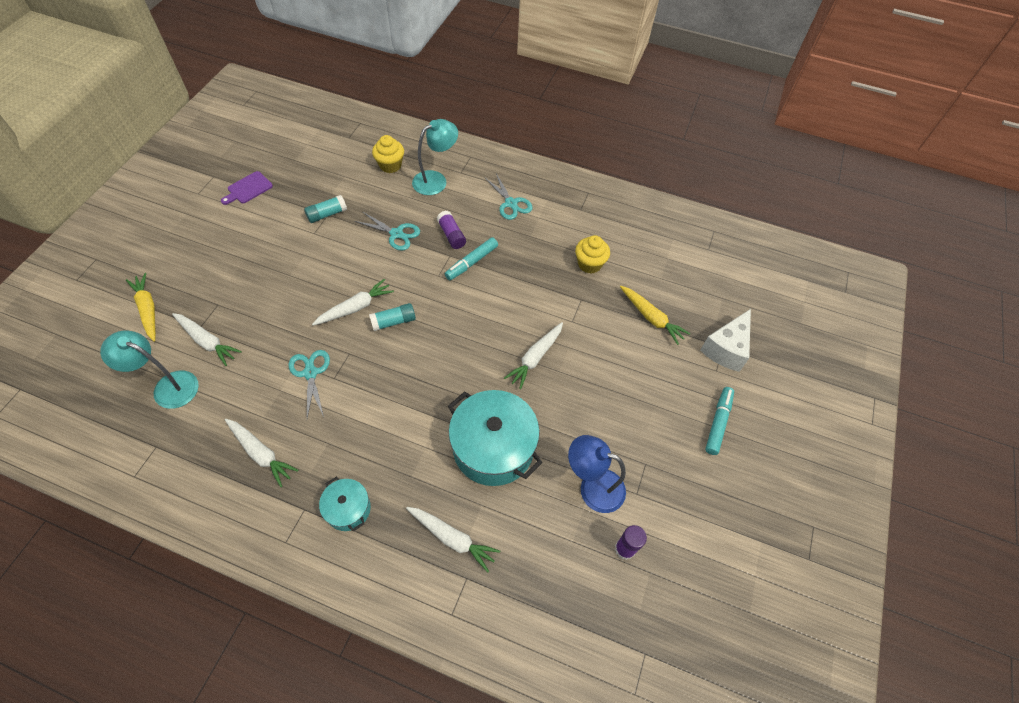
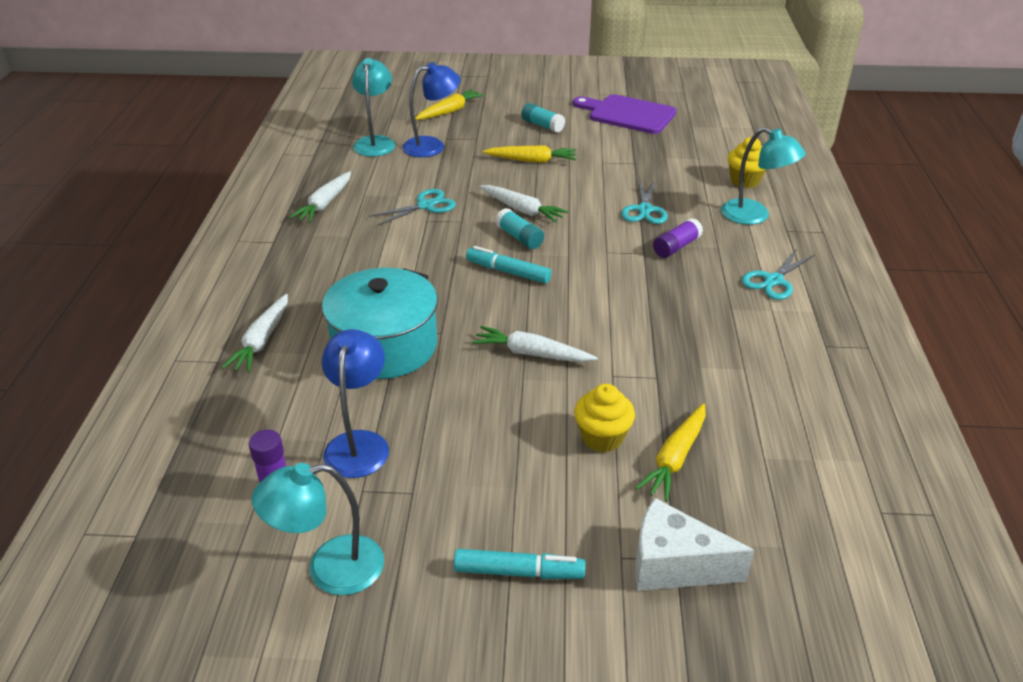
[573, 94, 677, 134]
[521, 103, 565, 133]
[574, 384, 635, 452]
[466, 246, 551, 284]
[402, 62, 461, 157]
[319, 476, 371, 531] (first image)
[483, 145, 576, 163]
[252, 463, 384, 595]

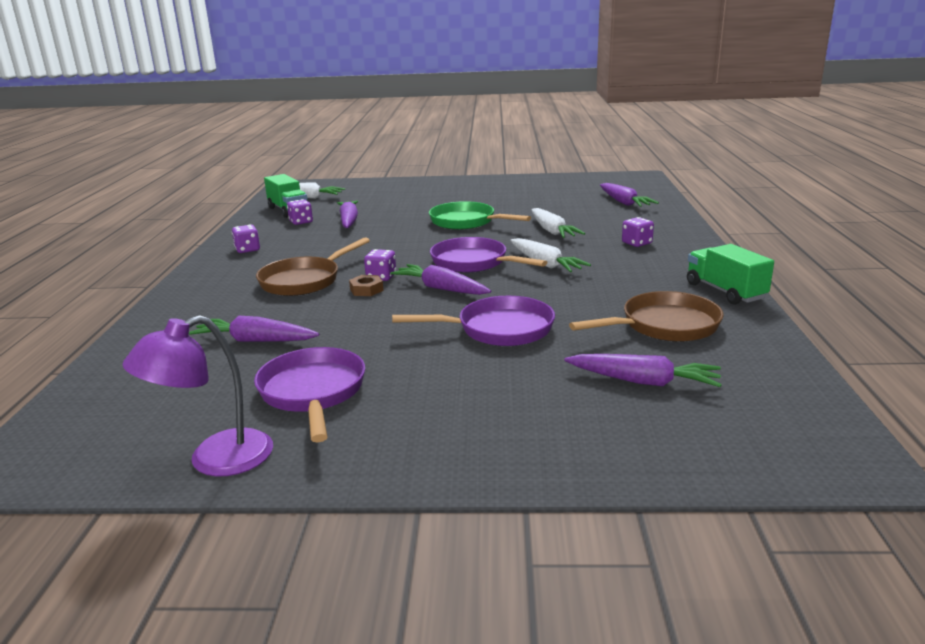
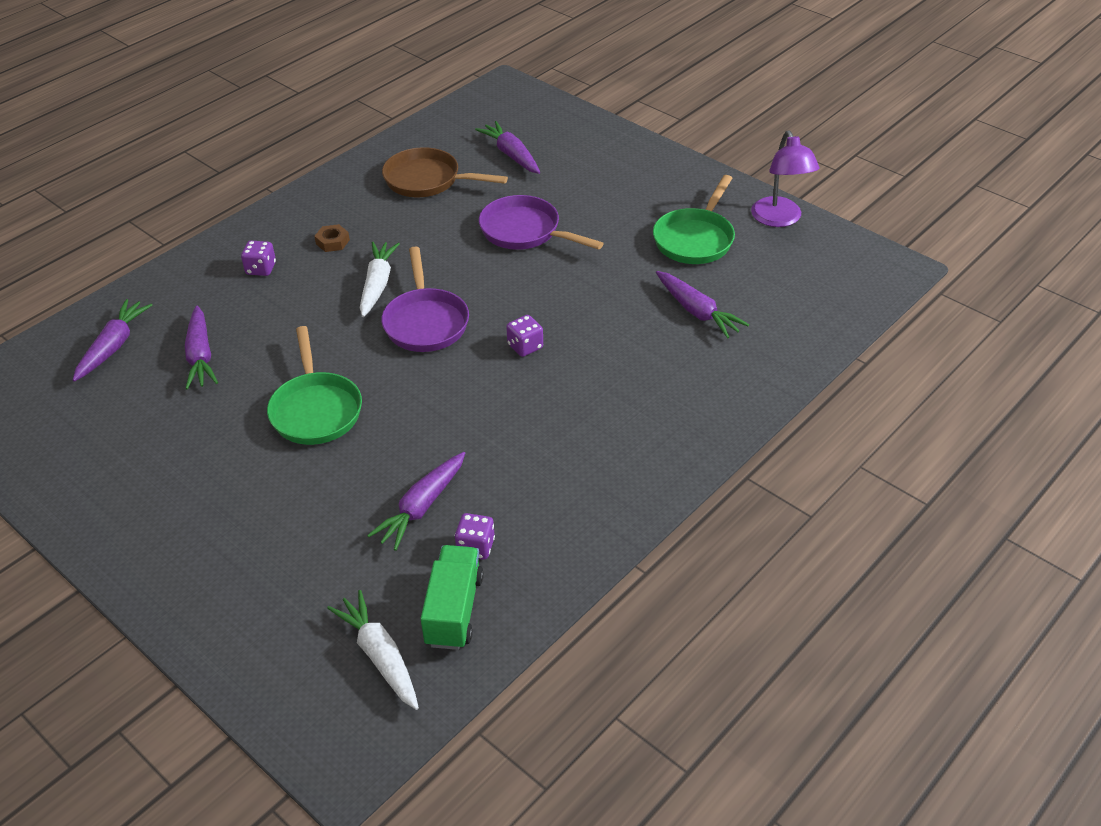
[531, 208, 585, 238] (first image)
[232, 225, 260, 253] (first image)
[256, 237, 370, 296] (first image)
[687, 244, 774, 305] (first image)
[185, 305, 218, 389]
[314, 224, 350, 252]
[751, 131, 820, 227]
[653, 175, 735, 264]

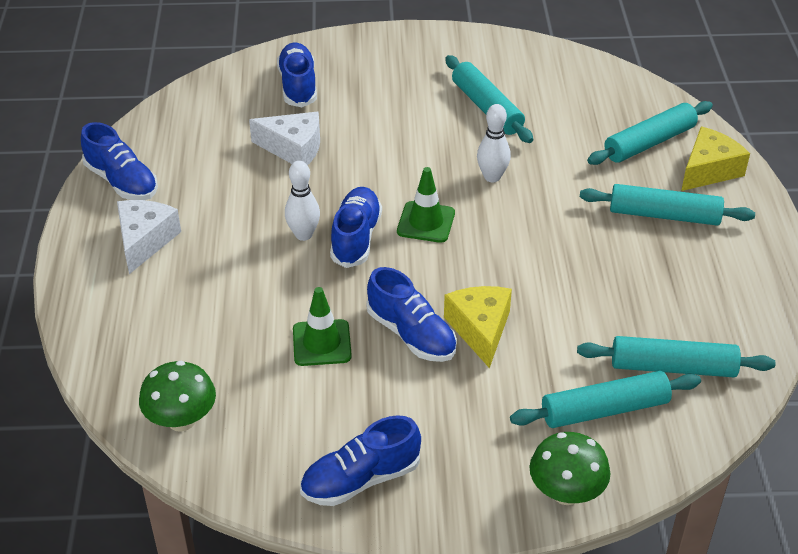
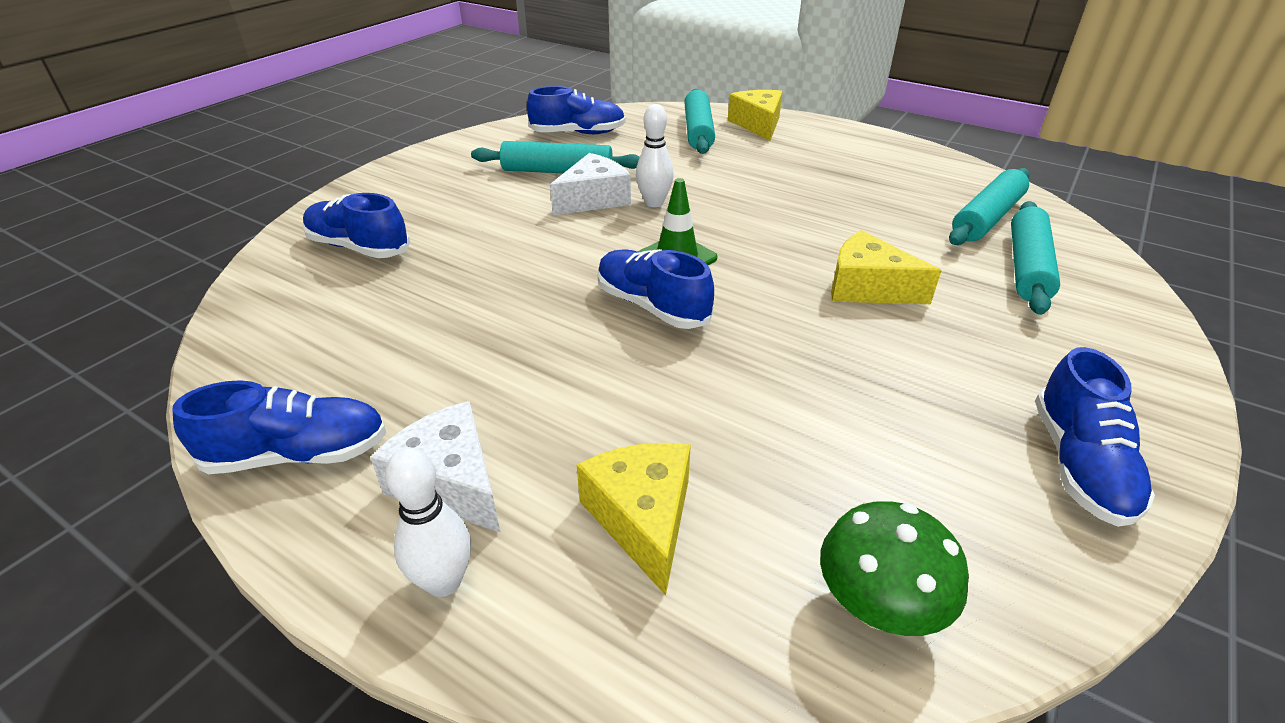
[550, 153, 631, 215]
[385, 447, 471, 597]
[580, 184, 755, 226] (first image)
[527, 86, 625, 134]
[293, 287, 352, 366] (first image)
[530, 432, 610, 505] (first image)
[577, 443, 691, 595]

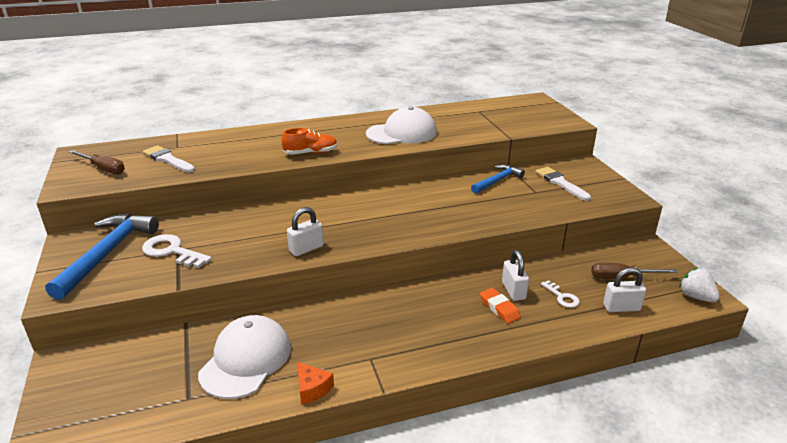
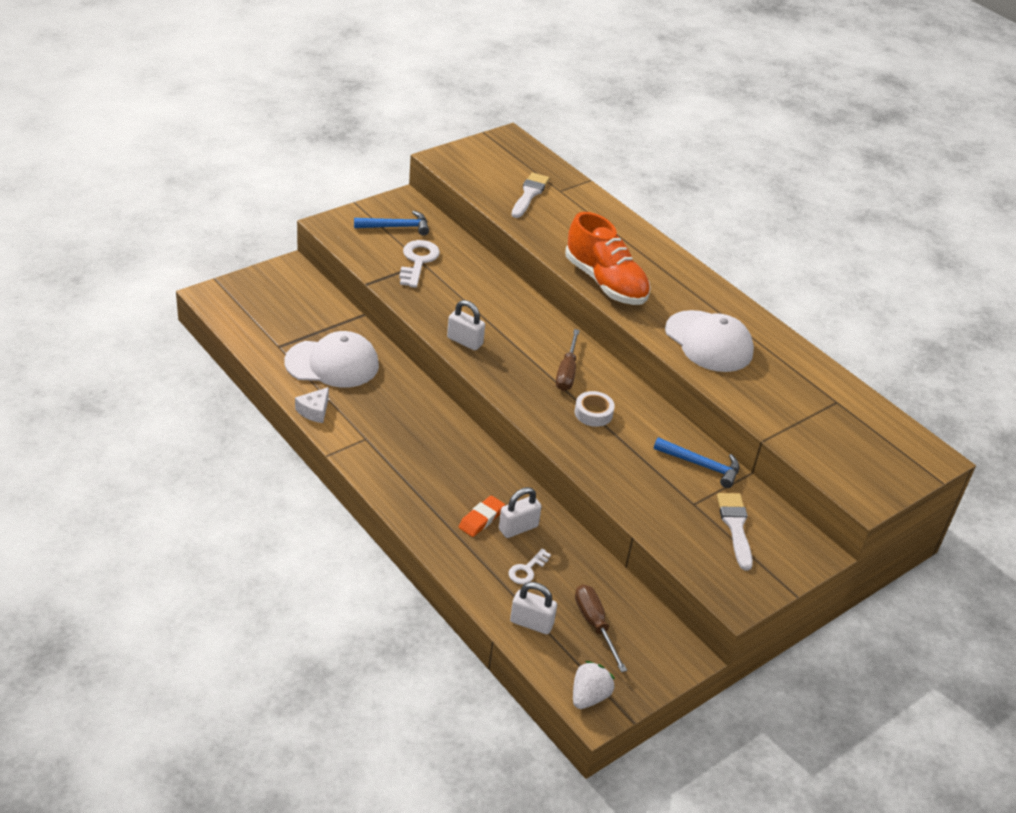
[565, 212, 651, 305]
[556, 329, 580, 391]
[717, 493, 753, 570]
[354, 211, 429, 236]
[510, 582, 557, 634]
[295, 387, 329, 423]
[575, 391, 615, 427]

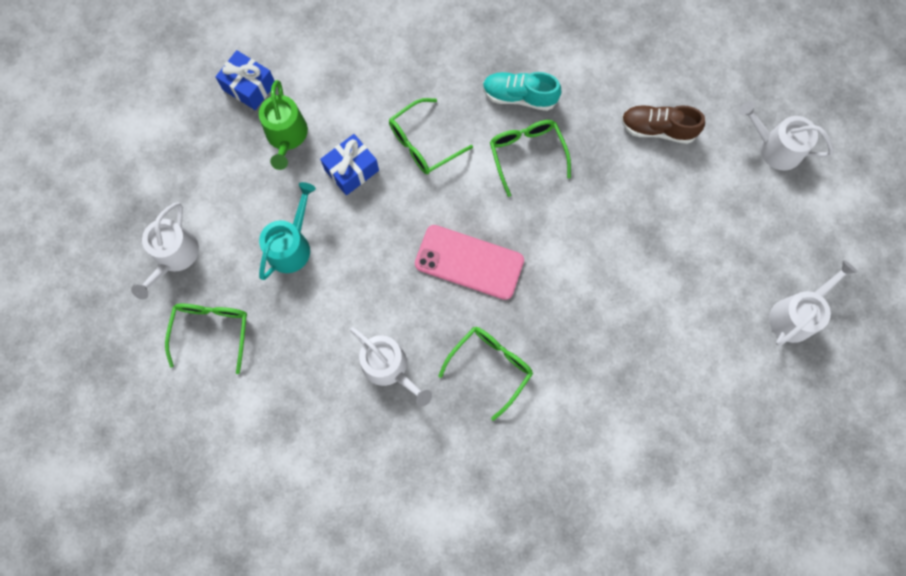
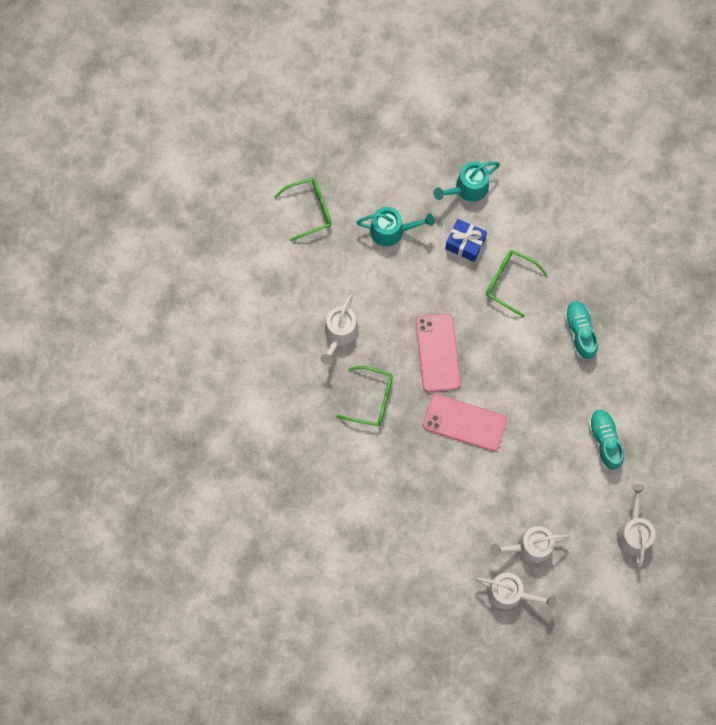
[215, 50, 275, 110] (first image)
[434, 161, 500, 202]
[588, 409, 624, 470]
[490, 120, 571, 197] (first image)
[490, 526, 570, 563]
[423, 394, 507, 451]

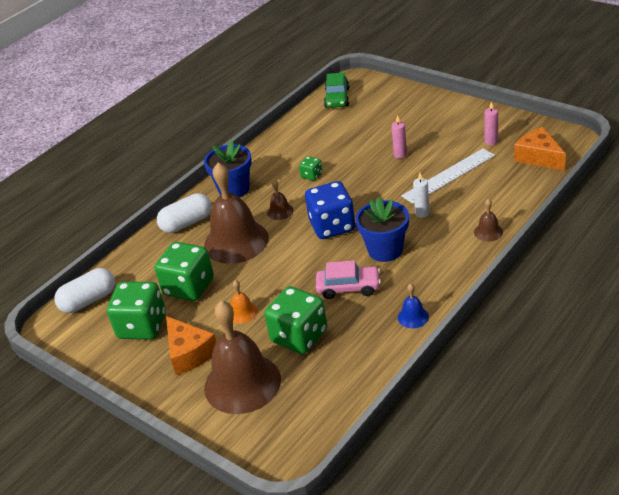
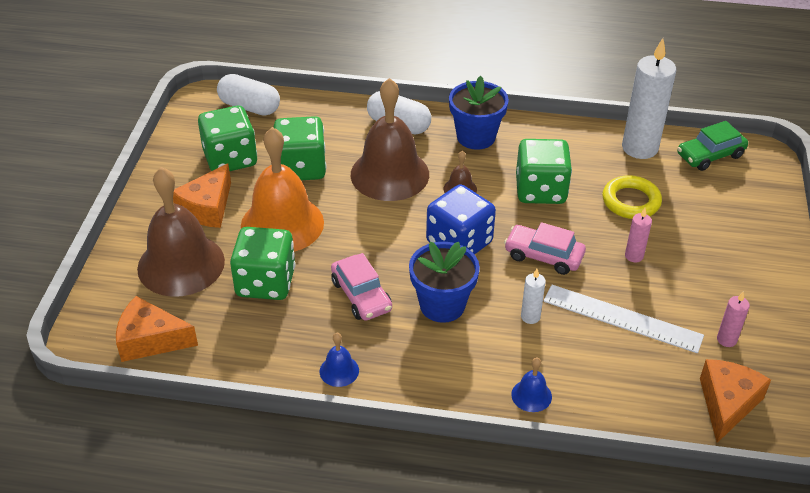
[516, 139, 572, 204]
[511, 357, 552, 412]
[241, 127, 324, 252]
[622, 38, 677, 159]
[603, 175, 662, 219]
[504, 222, 586, 275]
[116, 296, 198, 362]

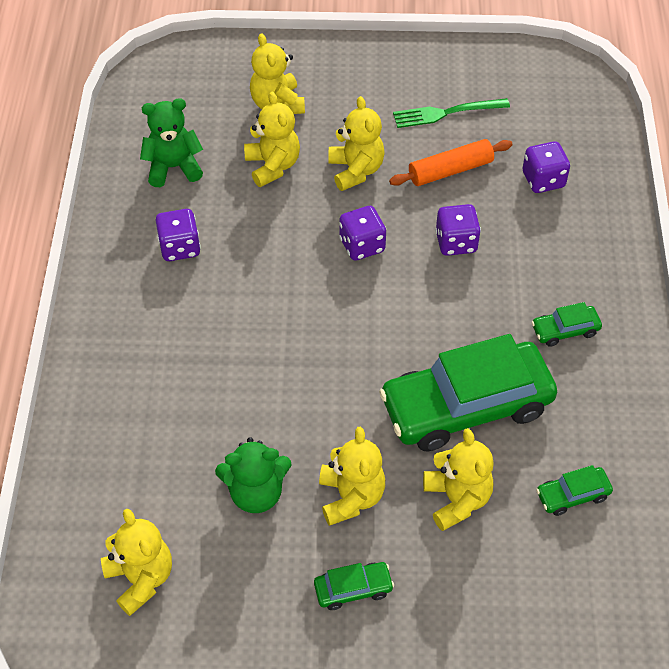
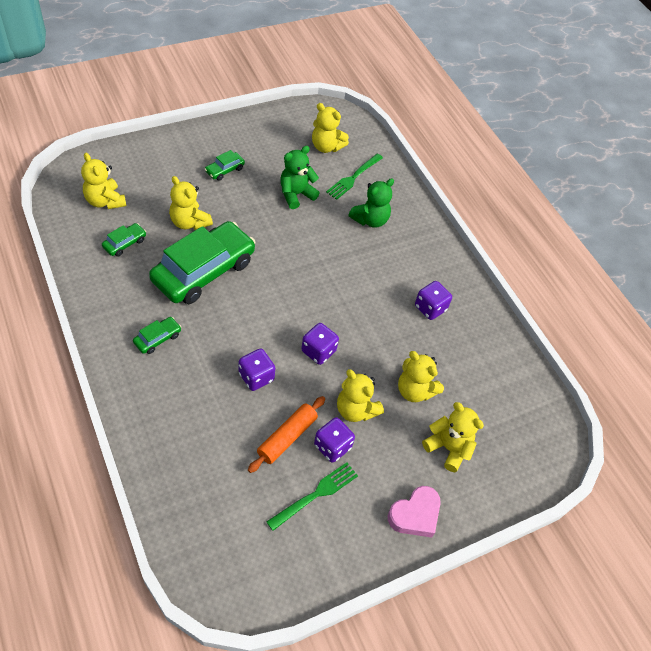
[348, 178, 394, 228]
[314, 417, 355, 463]
[81, 153, 126, 209]
[326, 154, 383, 200]
[388, 486, 441, 538]

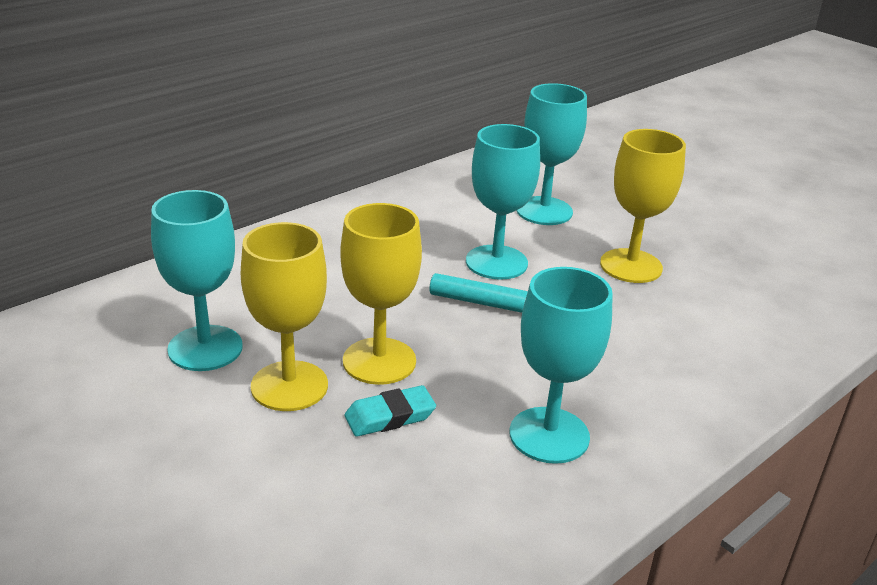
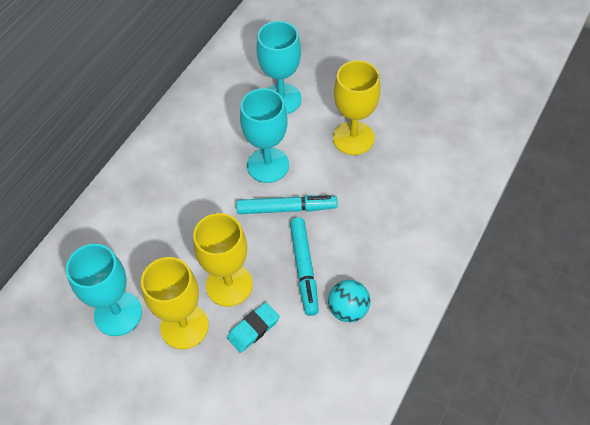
[328, 280, 371, 322]
[290, 217, 319, 316]

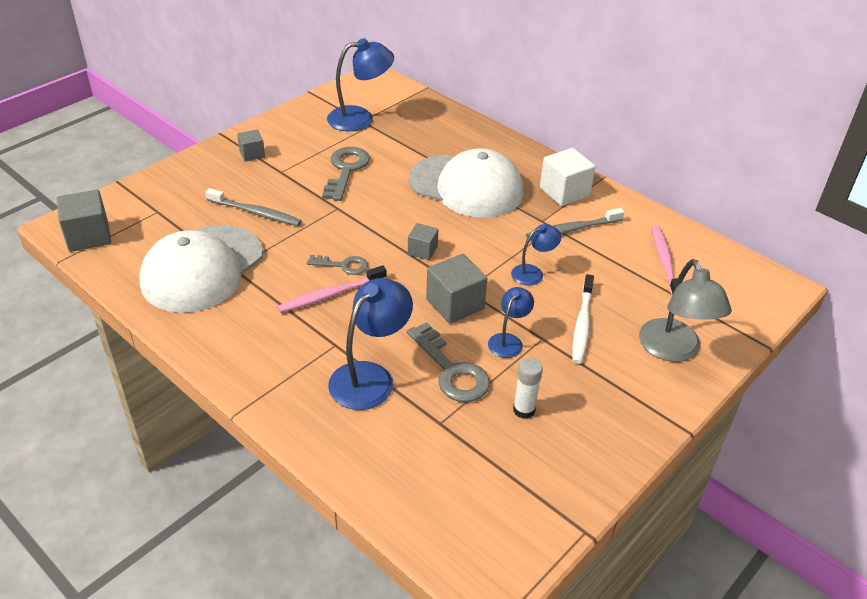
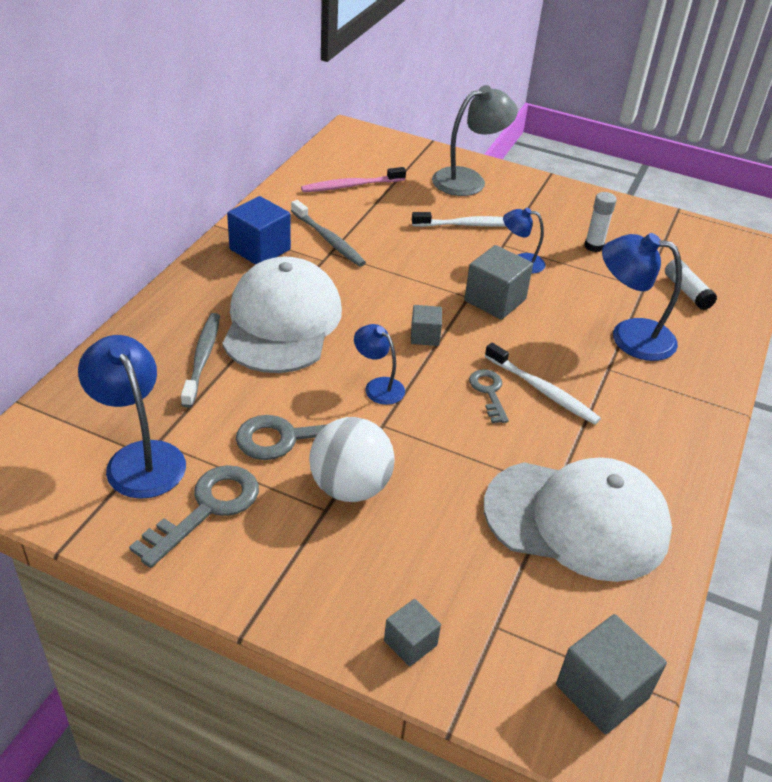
[384, 599, 441, 666]
[227, 196, 291, 265]
[181, 313, 220, 408]
[354, 324, 405, 405]
[485, 343, 601, 425]
[129, 465, 259, 568]
[665, 260, 717, 310]
[309, 417, 395, 502]

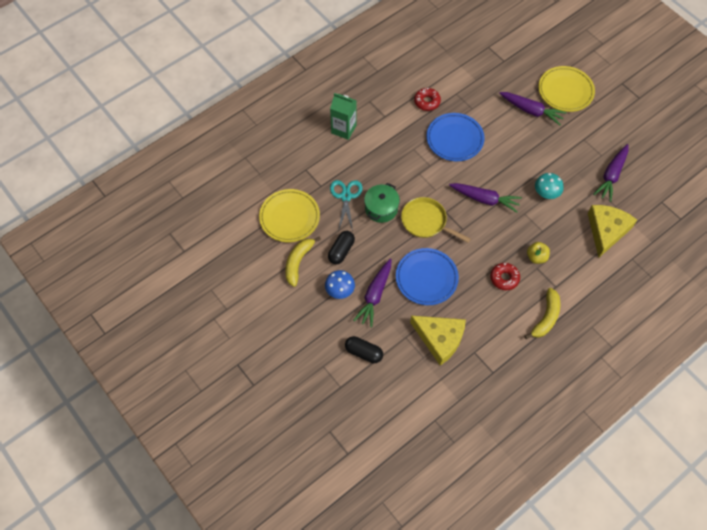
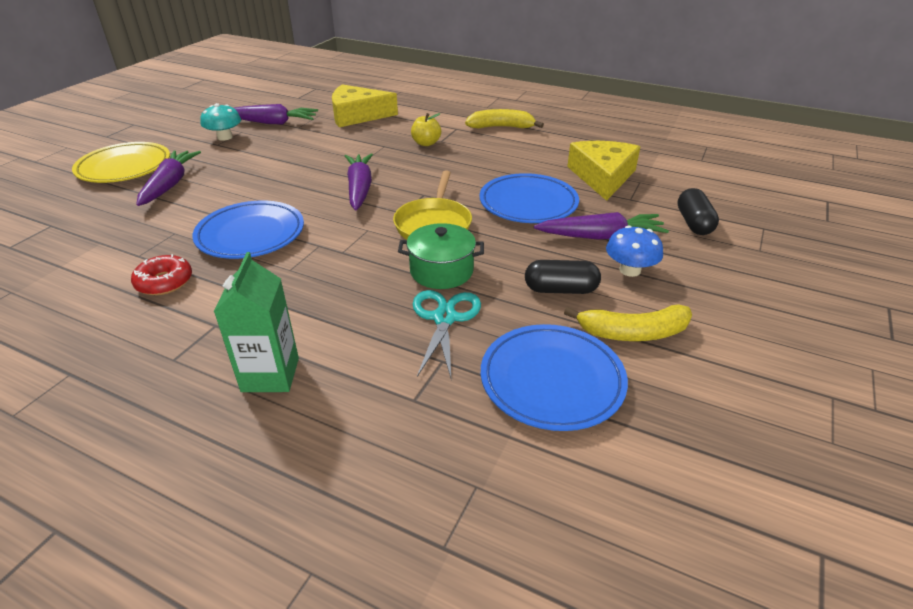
[200, 103, 241, 141]
[413, 290, 481, 378]
[481, 324, 628, 431]
[490, 263, 520, 290] (first image)

